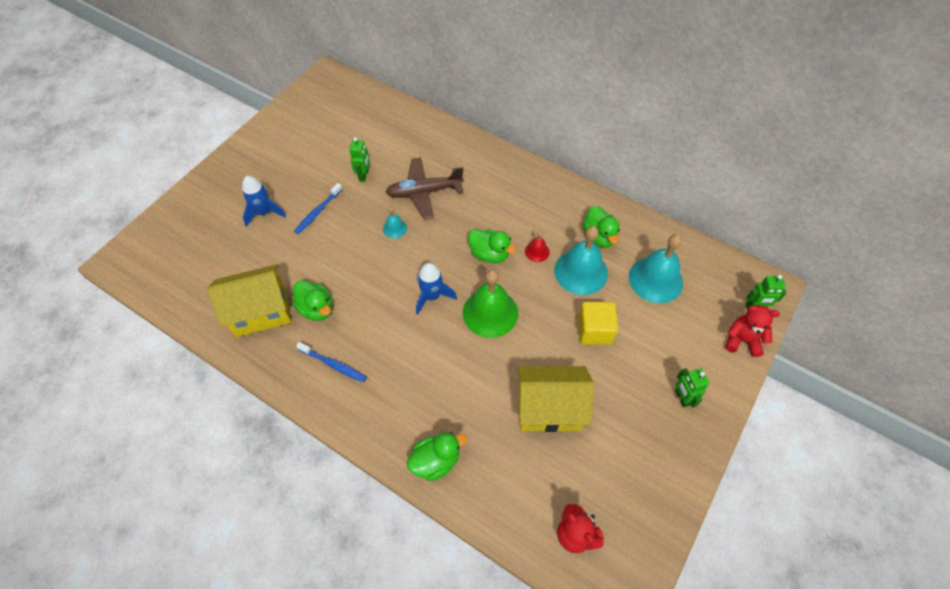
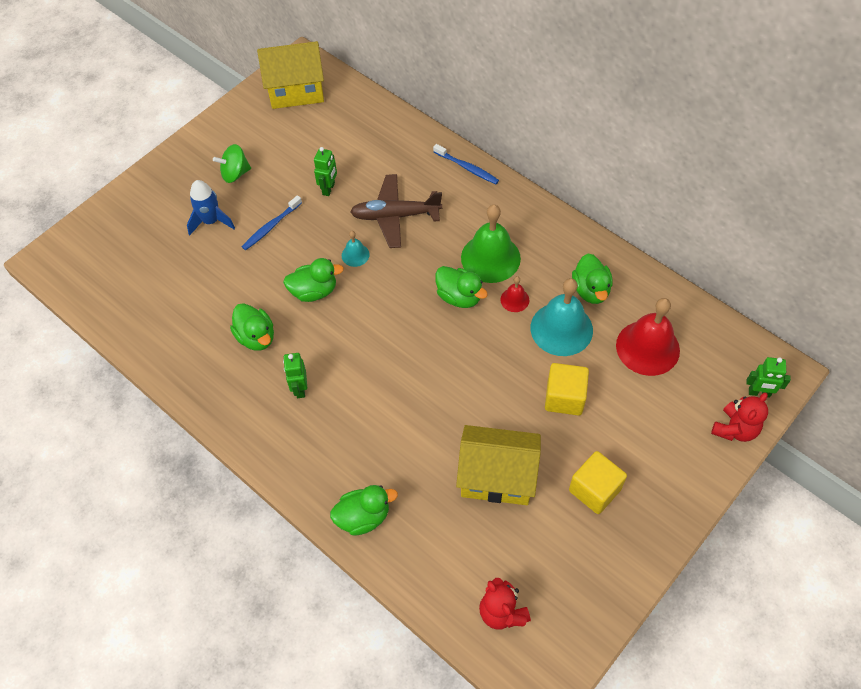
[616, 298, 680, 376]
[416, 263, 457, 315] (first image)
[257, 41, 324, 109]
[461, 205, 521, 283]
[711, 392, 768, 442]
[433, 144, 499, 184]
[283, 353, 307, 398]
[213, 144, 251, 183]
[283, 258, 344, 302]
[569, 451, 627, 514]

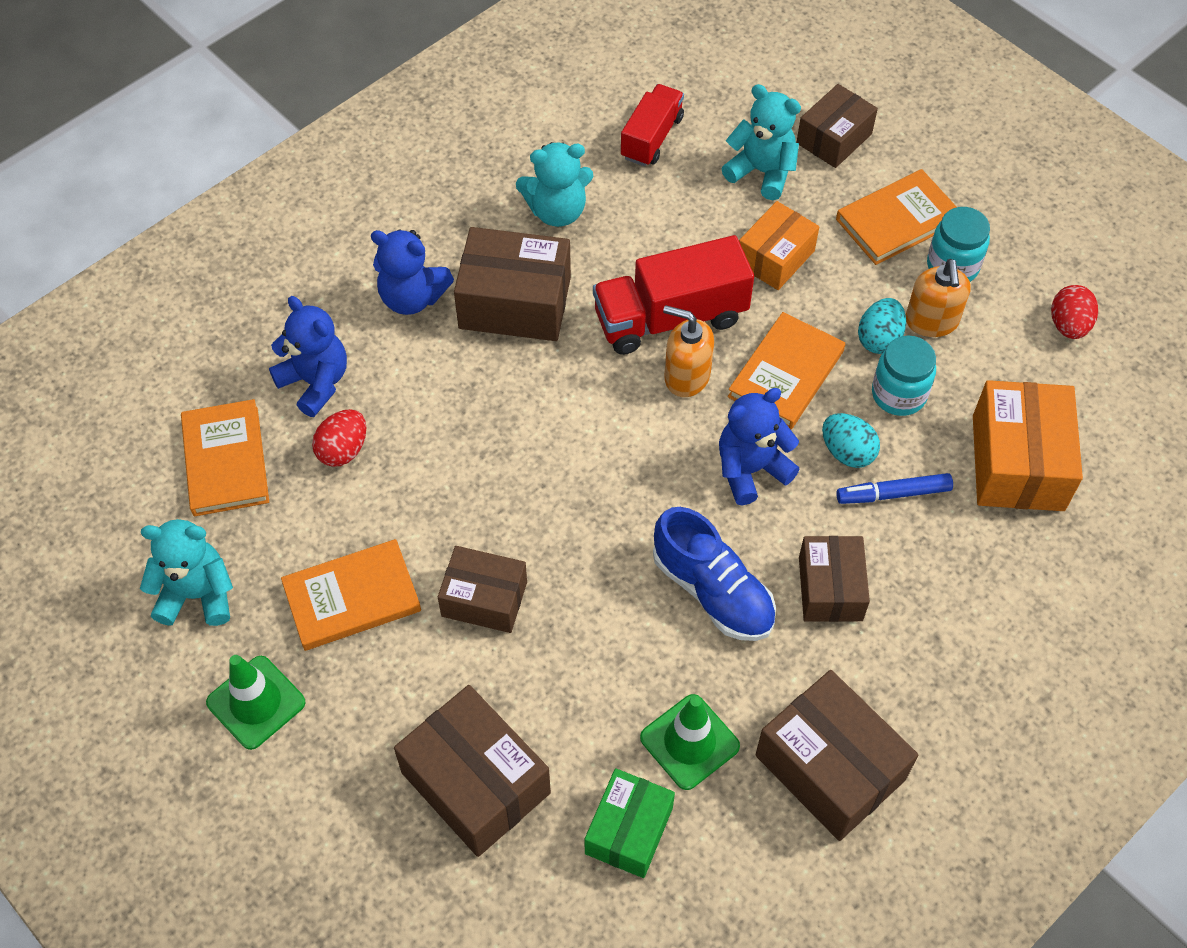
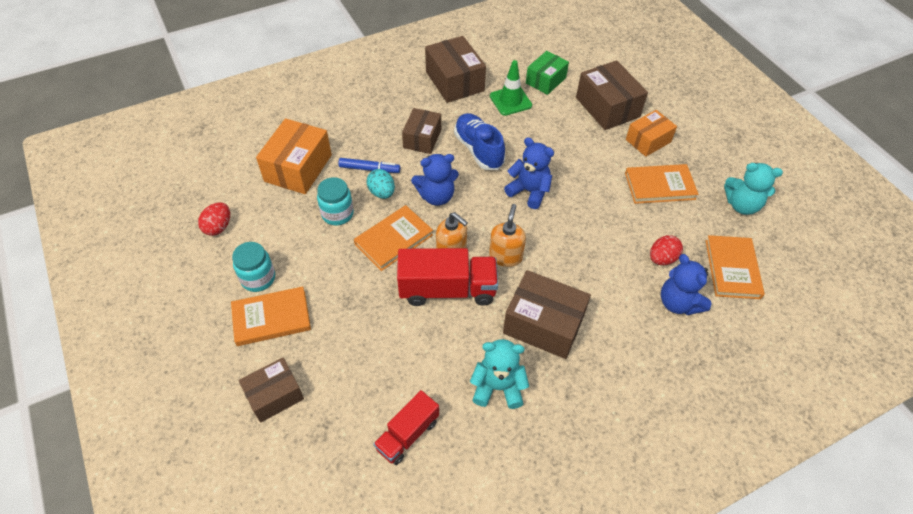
[722, 84, 801, 200] (first image)
[626, 110, 677, 157]
[504, 137, 554, 209]
[489, 204, 526, 267]
[858, 298, 906, 354] (first image)
[438, 546, 527, 633] (first image)
[206, 655, 305, 750] (first image)

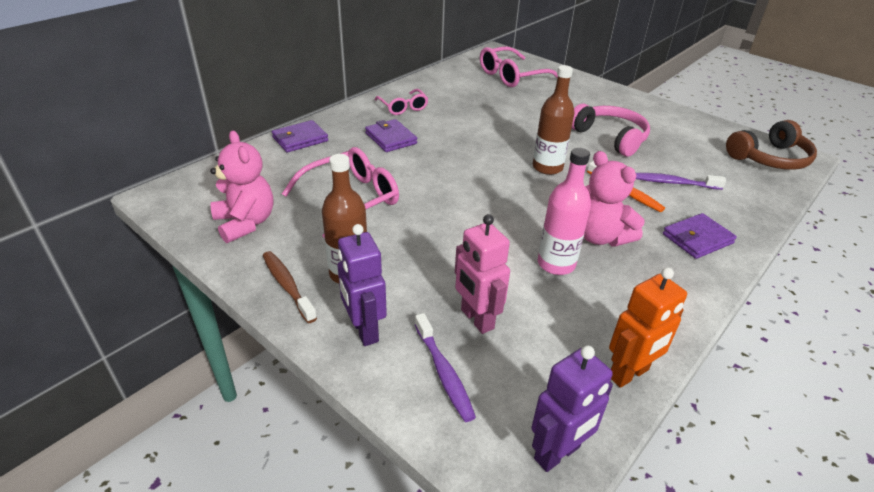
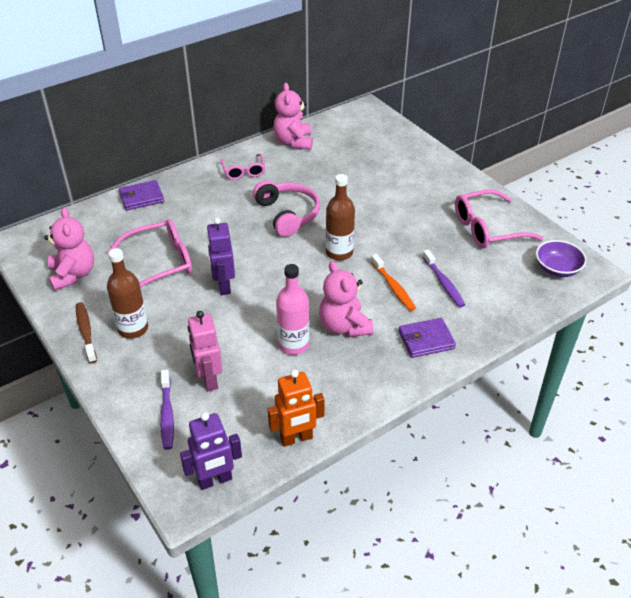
[455, 189, 543, 248]
[253, 180, 320, 237]
[365, 119, 417, 152] (first image)
[536, 240, 587, 277]
[422, 249, 465, 307]
[206, 218, 235, 295]
[273, 83, 313, 150]

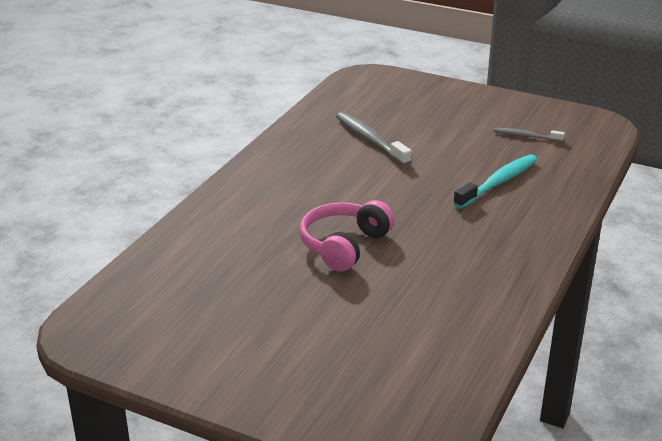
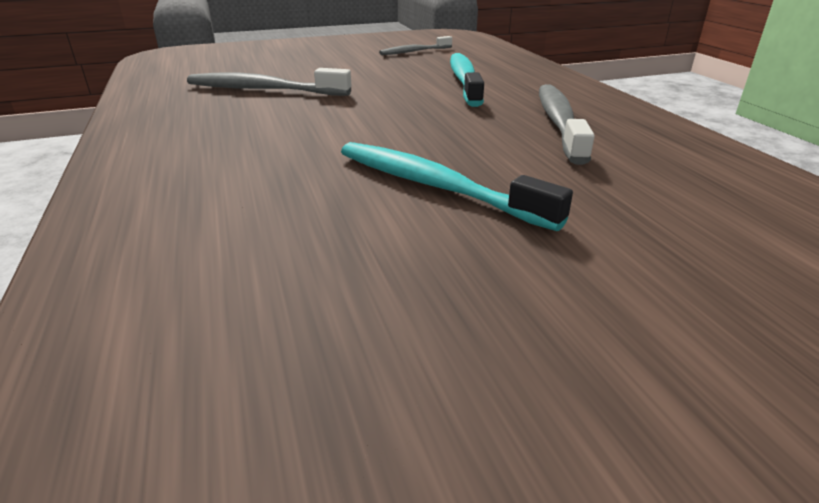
[341, 142, 573, 231]
[539, 84, 595, 165]

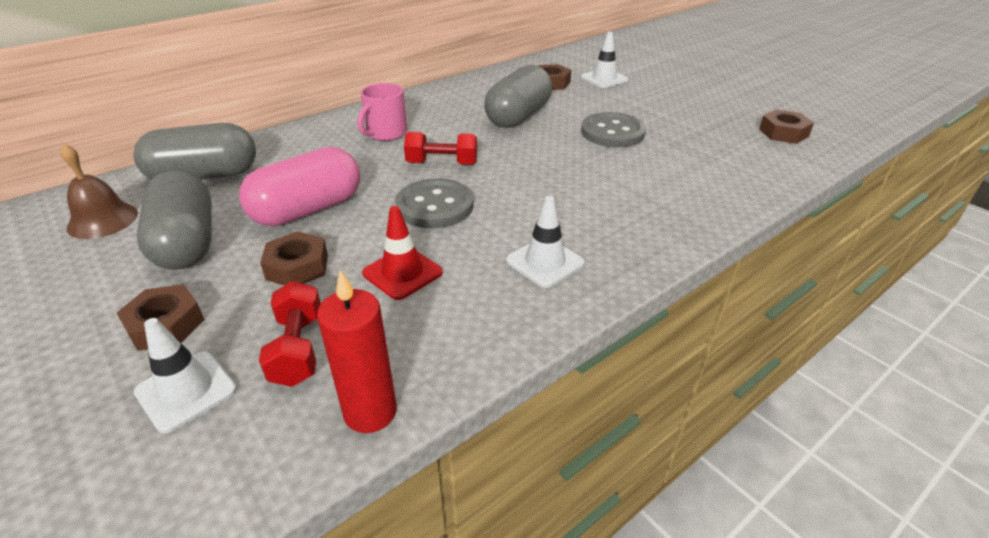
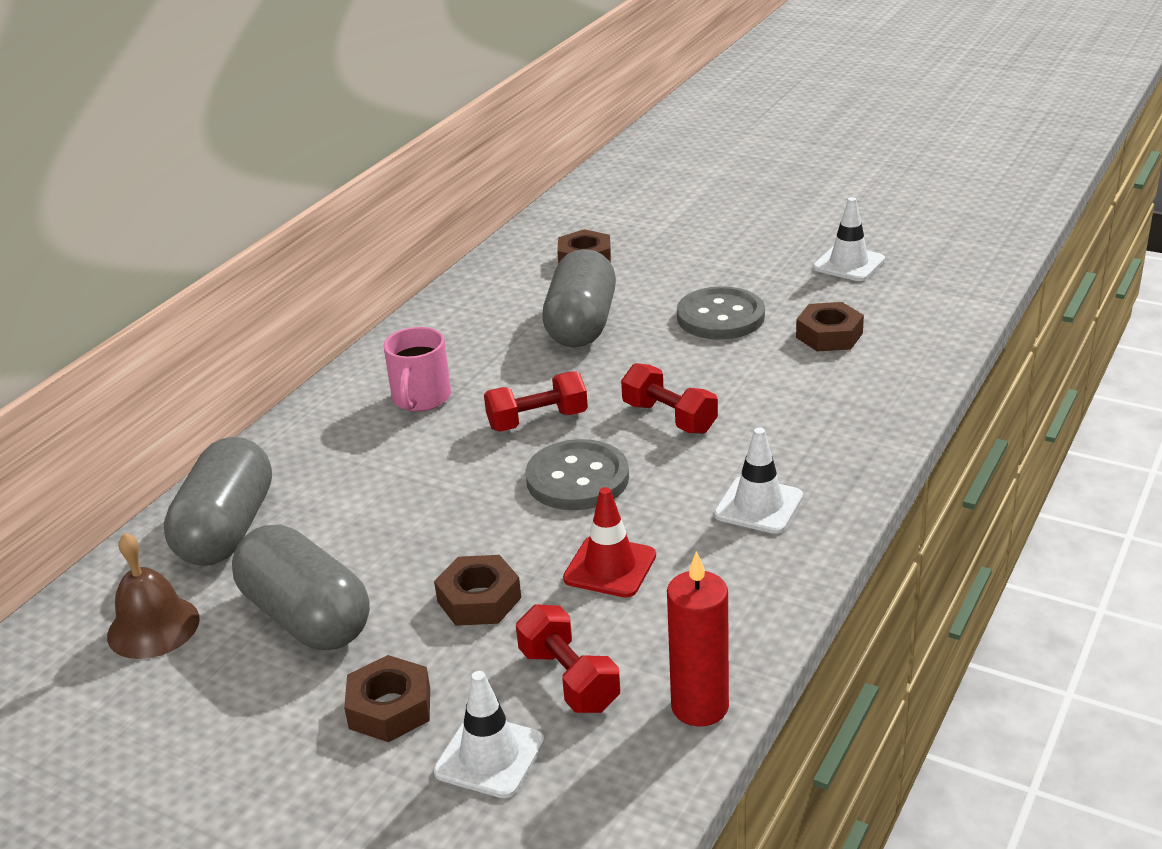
[813, 197, 885, 281]
[796, 302, 864, 351]
[163, 437, 272, 566]
[239, 147, 360, 226] (first image)
[621, 363, 718, 434]

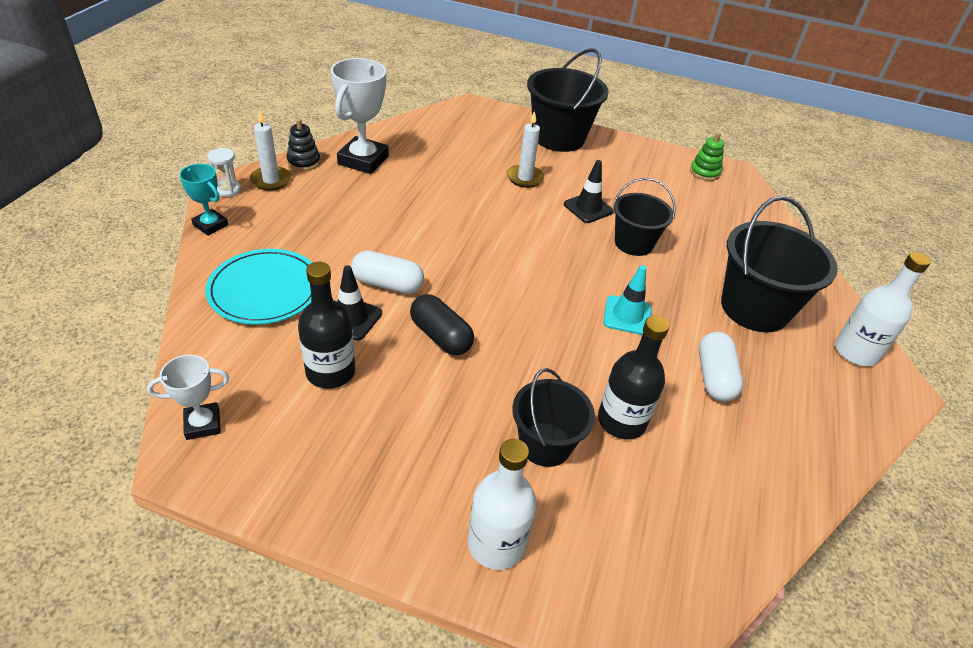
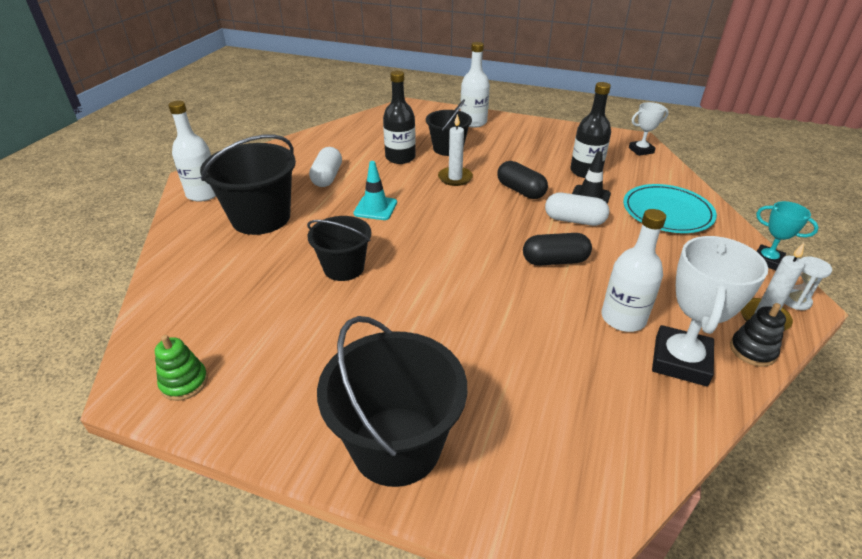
[438, 114, 473, 186]
[564, 160, 614, 223] (first image)
[601, 209, 666, 332]
[523, 233, 592, 266]

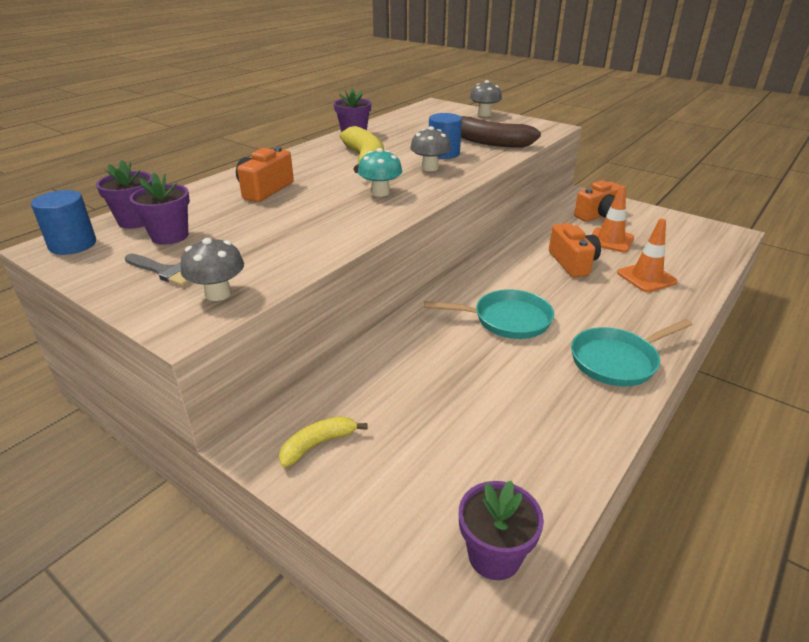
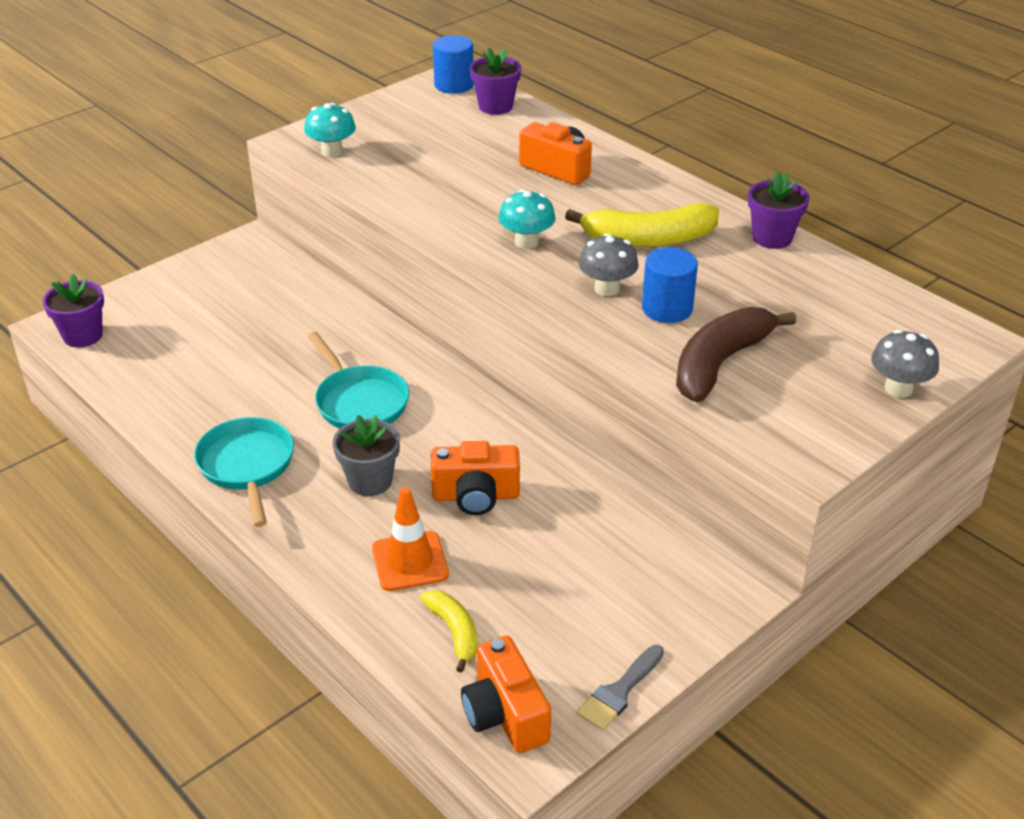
[129, 173, 190, 245] (first image)
[461, 636, 551, 753]
[591, 186, 634, 252] (first image)
[304, 103, 356, 157]
[577, 645, 664, 731]
[308, 332, 409, 429]
[420, 590, 477, 673]
[333, 415, 400, 496]

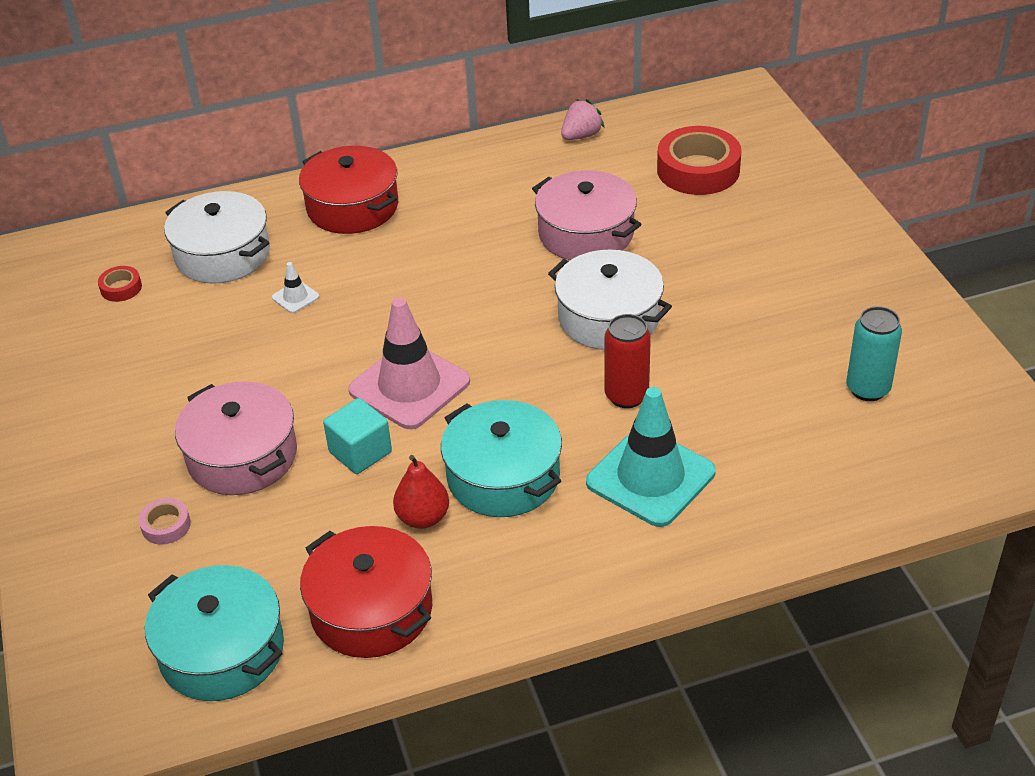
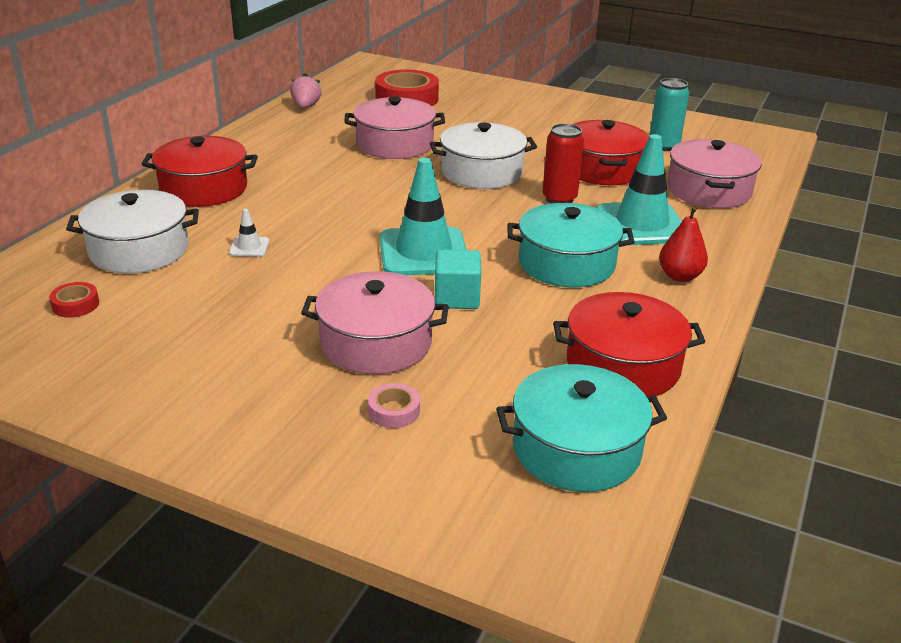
[380, 158, 467, 275]
[659, 206, 708, 282]
[573, 120, 649, 185]
[667, 139, 762, 208]

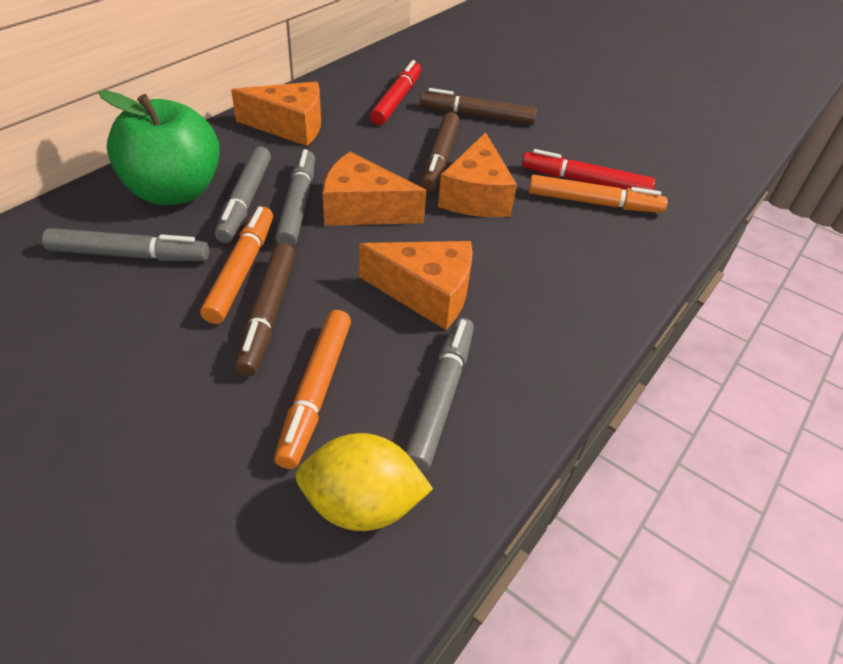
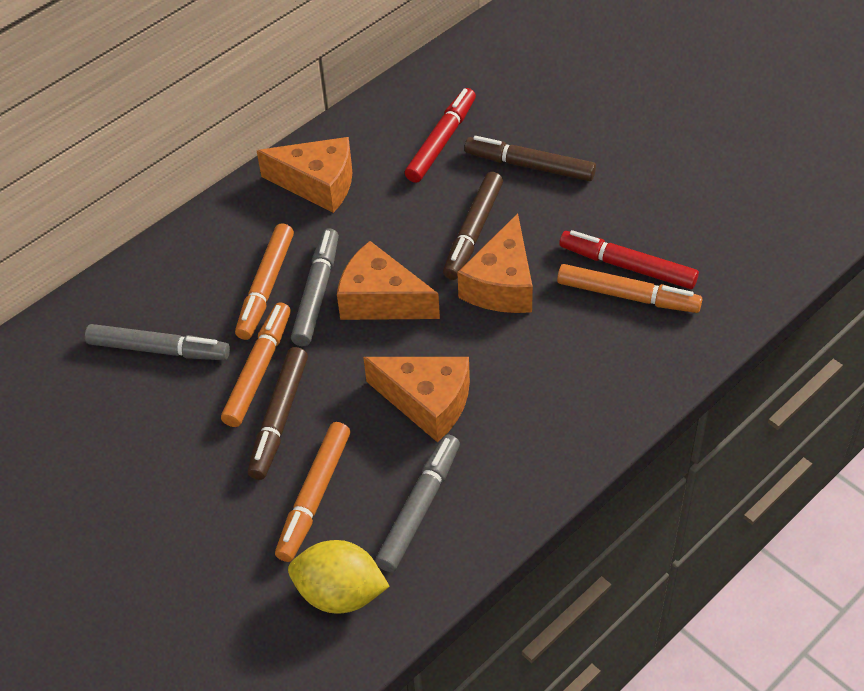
[98, 90, 220, 205] (first image)
[235, 224, 294, 340]

